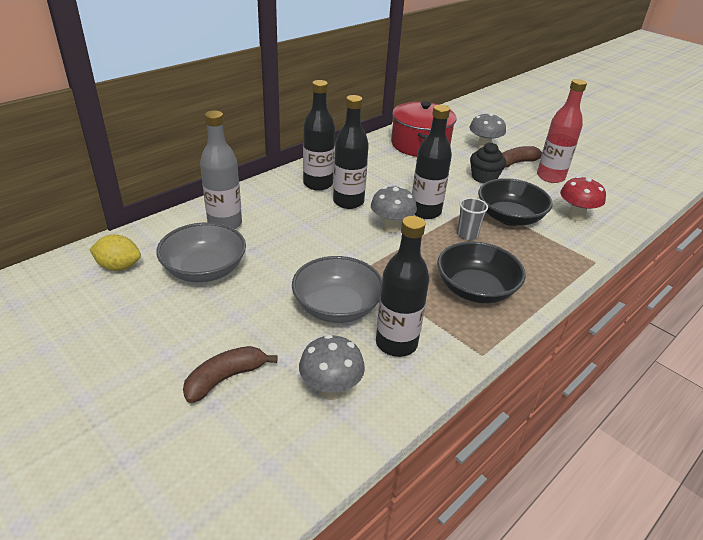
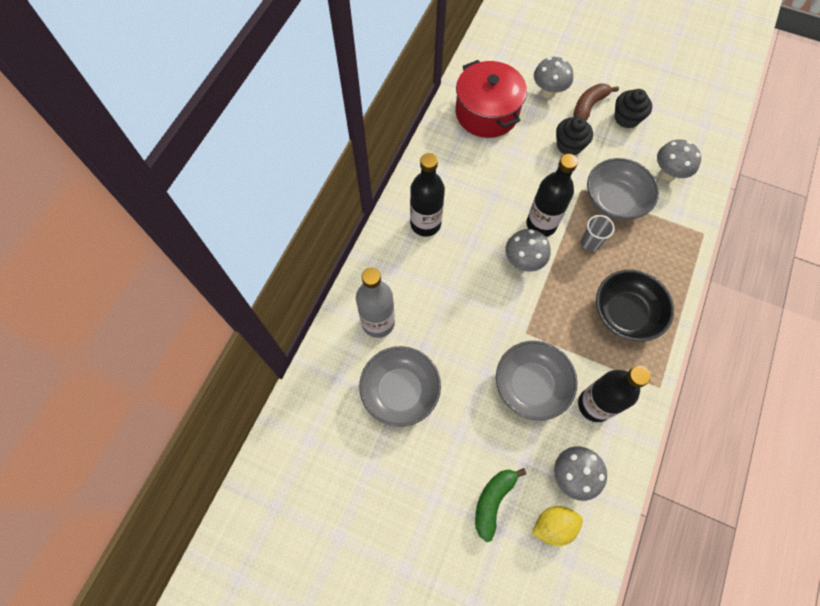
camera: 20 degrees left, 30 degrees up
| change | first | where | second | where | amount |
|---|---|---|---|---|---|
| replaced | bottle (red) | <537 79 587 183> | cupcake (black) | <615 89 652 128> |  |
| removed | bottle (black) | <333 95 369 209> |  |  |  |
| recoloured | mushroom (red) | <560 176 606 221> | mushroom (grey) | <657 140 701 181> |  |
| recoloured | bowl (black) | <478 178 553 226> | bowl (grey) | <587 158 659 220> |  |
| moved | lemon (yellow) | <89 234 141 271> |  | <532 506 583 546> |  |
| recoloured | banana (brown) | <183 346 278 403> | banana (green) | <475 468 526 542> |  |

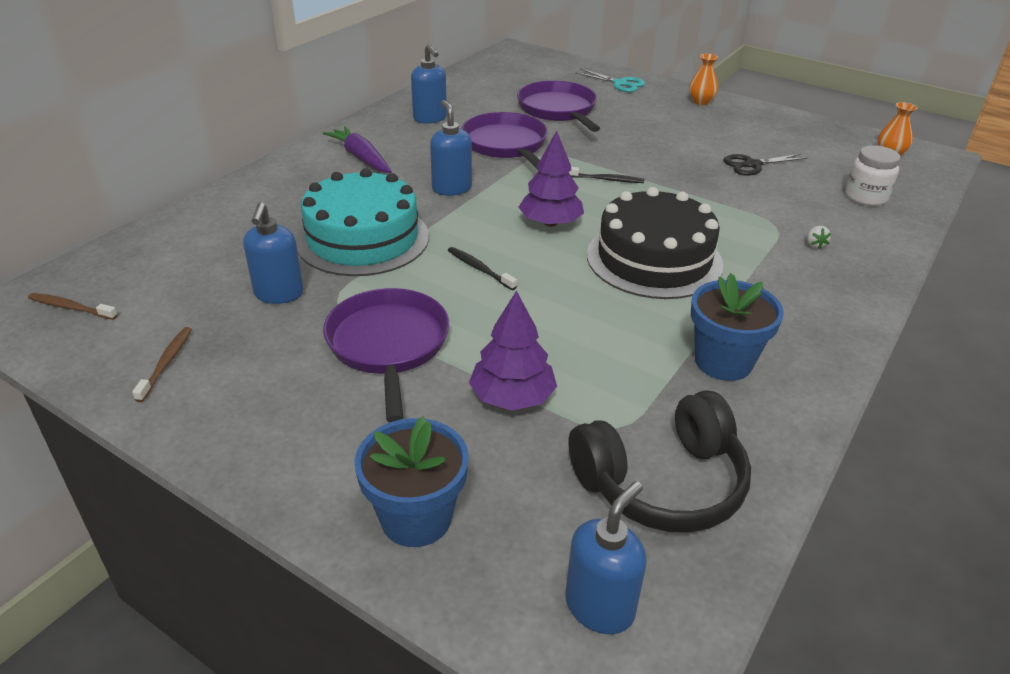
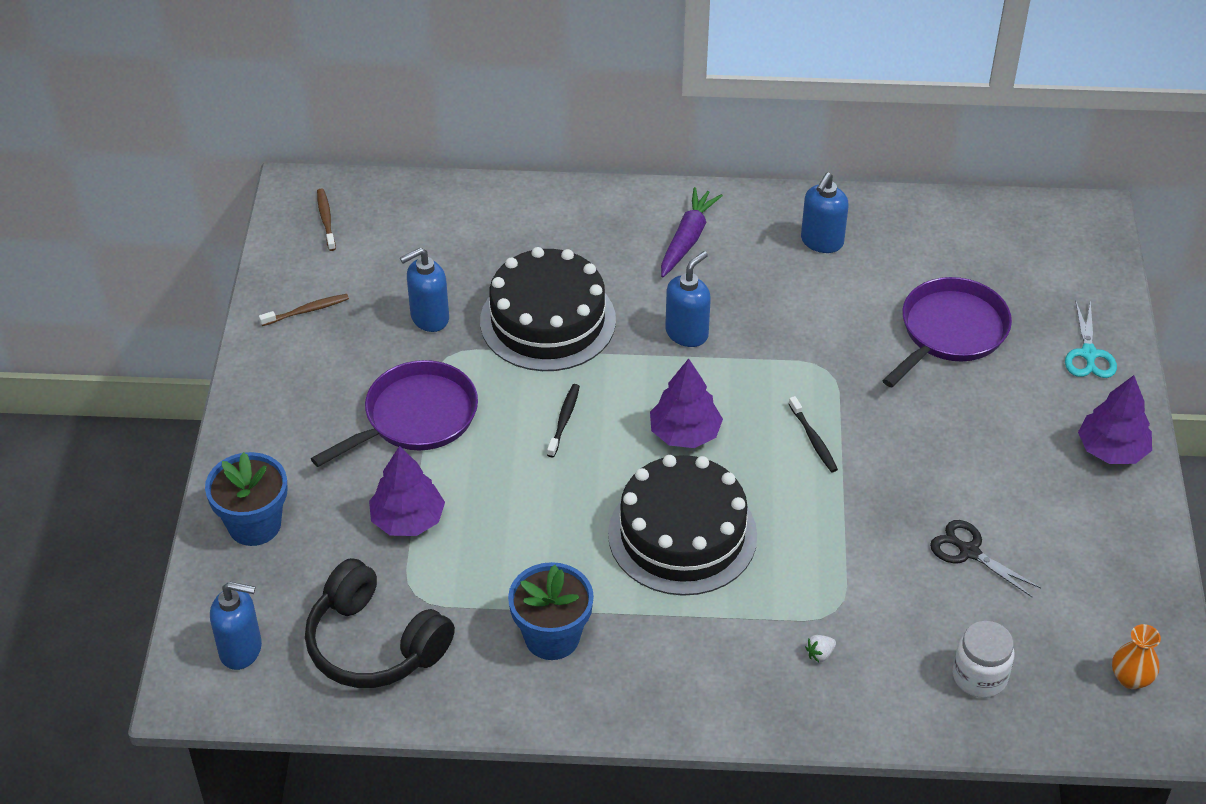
camera: 60 degrees right, 10 degrees up
| change | first | where | second | where | amount |
|---|---|---|---|---|---|
| replaced | vase (orange) | <689 54 718 105> | tree (purple) | <1078 375 1152 464> |  |
| removed | pan (purple) | <461 112 548 169> |  |  |  |
| recoloured | cake (turquoise) | <296 168 429 276> | cake (black) | <480 247 616 371> |  |

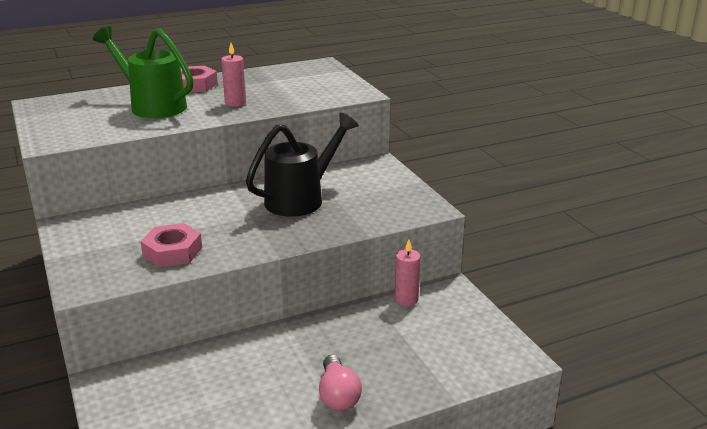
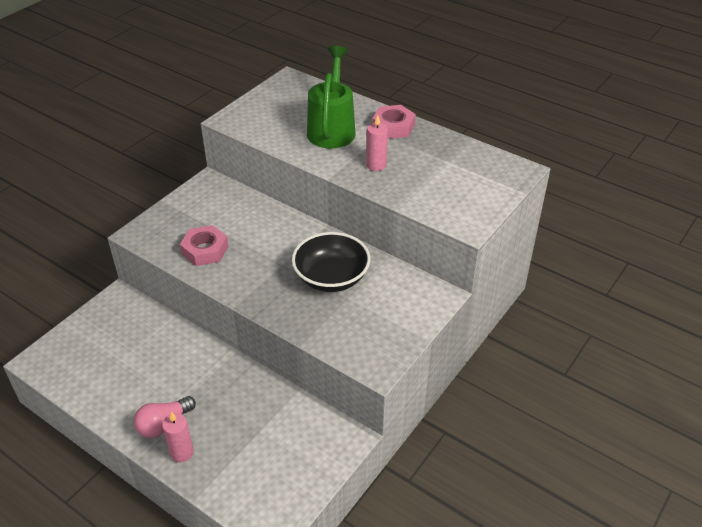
camera: 60 degrees right, 15 degrees up
| change | first | where | second | where | amount |
|---|---|---|---|---|---|
| replaced | watering can (black) | <246 112 359 217> | bowl (black) | <292 232 370 292> |  |
| moved | candle (pink) | <395 239 421 306> |  | <162 412 194 462> |  |

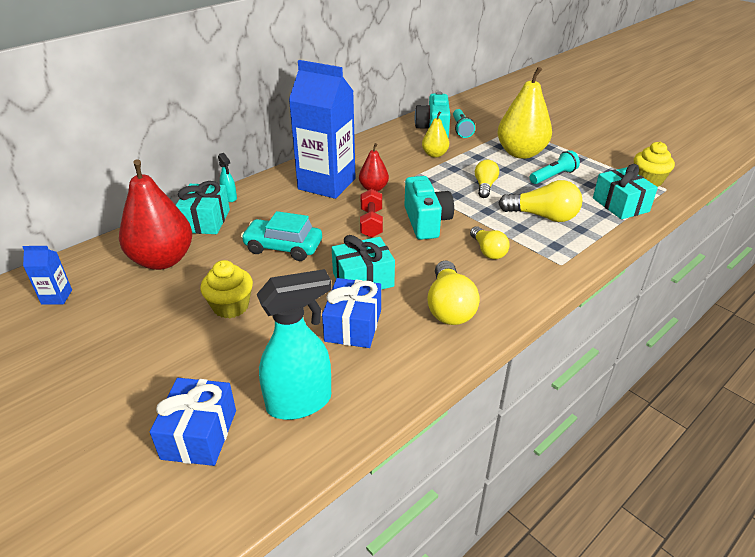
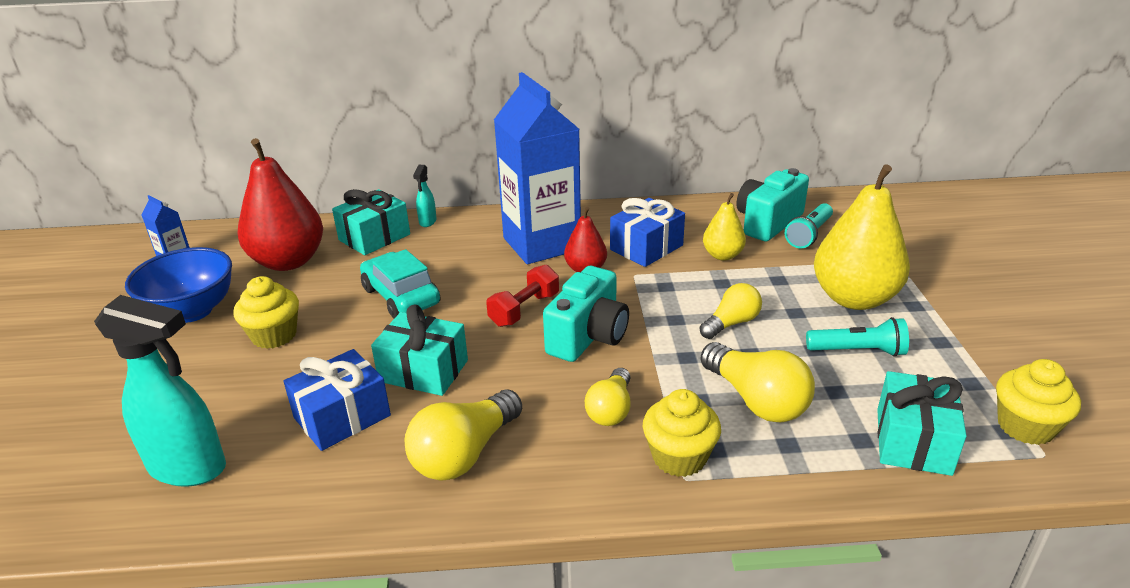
camera: 40 degrees right, 5 degrees down
| change | first | where | second | where | amount |
|---|---|---|---|---|---|
| moved | gift (blue) | <150 378 236 466> |  | <610 198 685 267> |  |
| added |  |  | bowl (blue) | <125 247 232 323> |  |
| added |  |  | cupcake (yellow) | <643 389 721 477> |  |

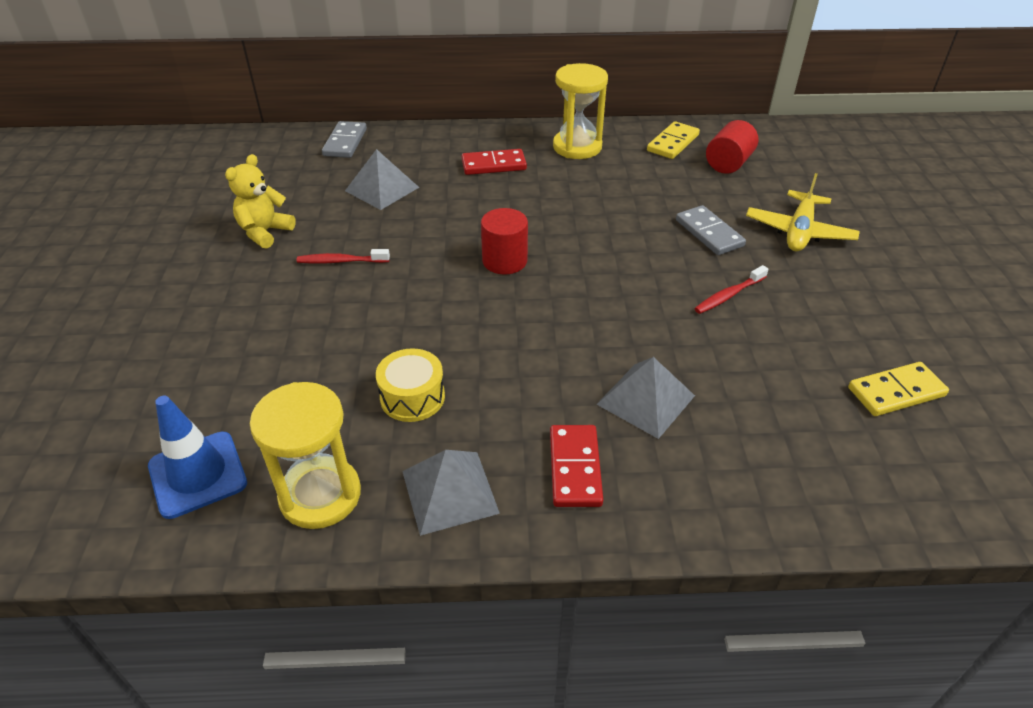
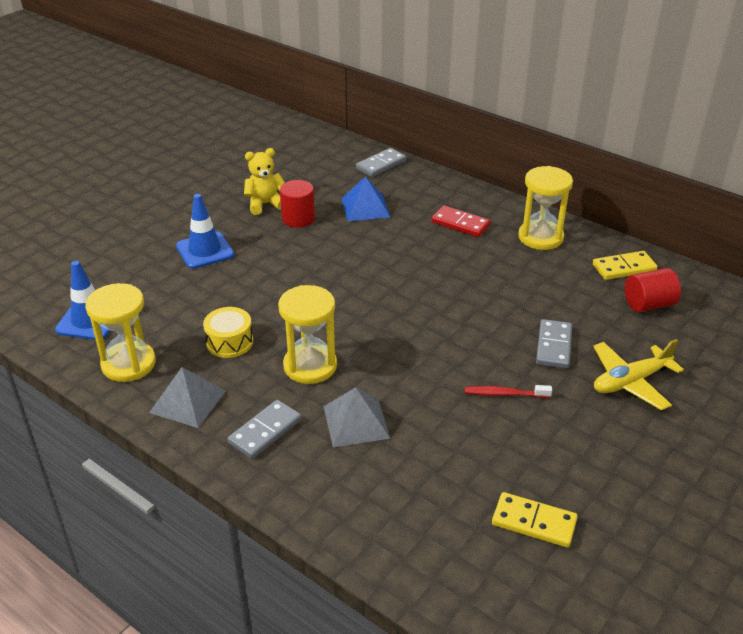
camera: 40 degrees right, 5 degrees down
| change | first | where | second | where | amount |
|---|---|---|---|---|---|
| recoloured | pyramid (grey) | <345 149 419 210> | pyramid (blue) | <341 176 390 221> |  |
| moved | cylinder (red) | <481 208 528 274> |  | <280 180 315 228> |  |
| removed | toothbrush (red) | <297 249 390 264> |  |  |  |
| recoloured | domino (red) | <550 425 603 507> | domino (grey) | <228 400 301 459> |  |
| added |  |  | traffic cone (blue) | <176 194 234 269> |  |
| added |  |  | hourglass (yellow) | <278 285 337 384> |  |

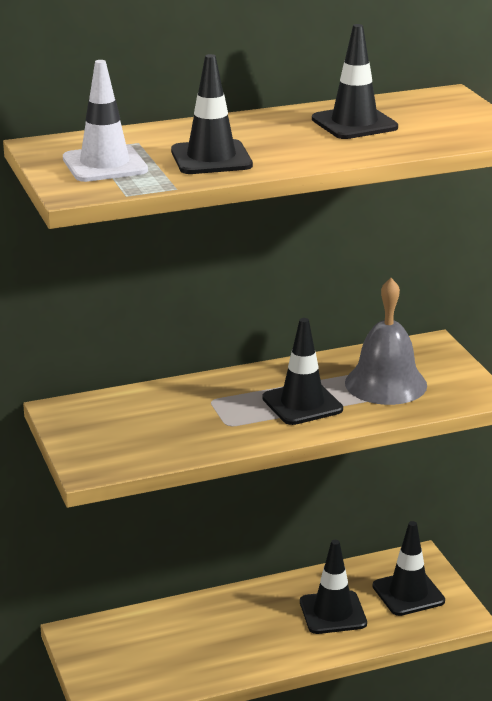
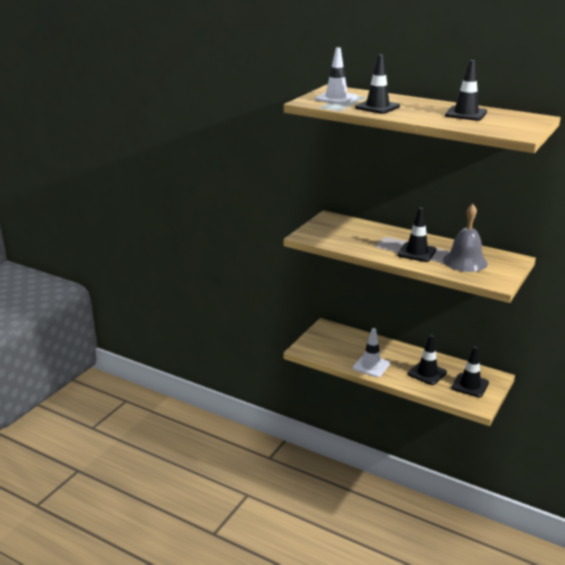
camera: 50 degrees right, 0 degrees up
| change | first | where | second | where | amount |
|---|---|---|---|---|---|
| added |  |  | traffic cone (white) | <353 328 390 377> |  |

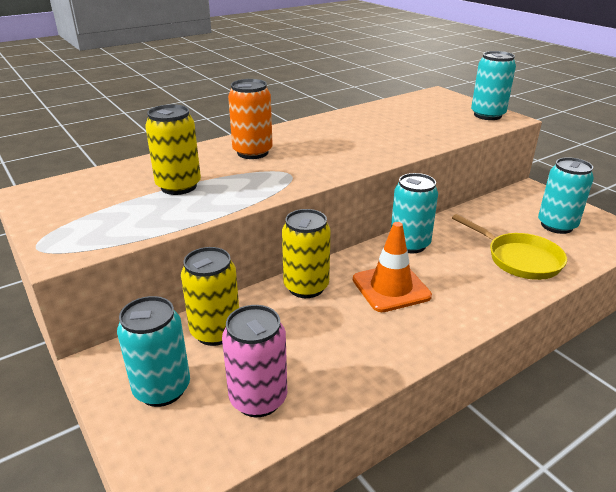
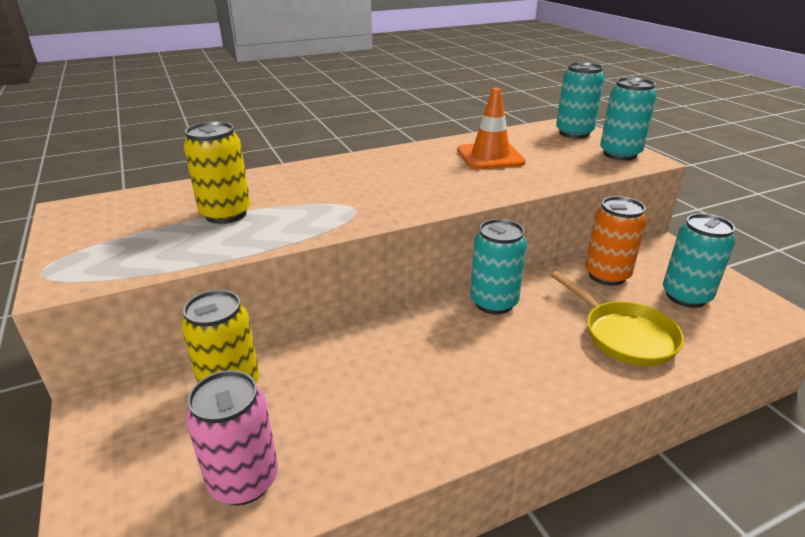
camera: 10 degrees right, 0 degrees up
| change | first | where | second | where | amount |
|---|---|---|---|---|---|
| moved | can (orange) | <228 79 273 159> |  | <585 196 647 286> |  |
| removed | can (yellow) | <282 209 331 298> |  |  |  |
| moved | traffic cone (orange) | <353 222 432 312> |  | <457 88 526 169> |  |
| moved | can (turquoise) | <117 296 190 407> |  | <556 62 605 138> |  |

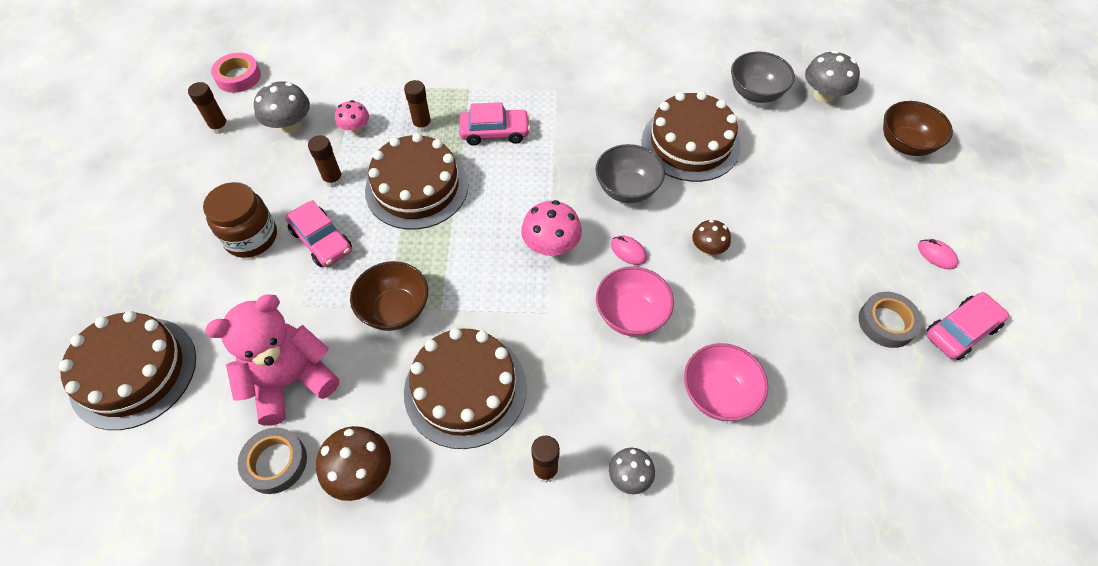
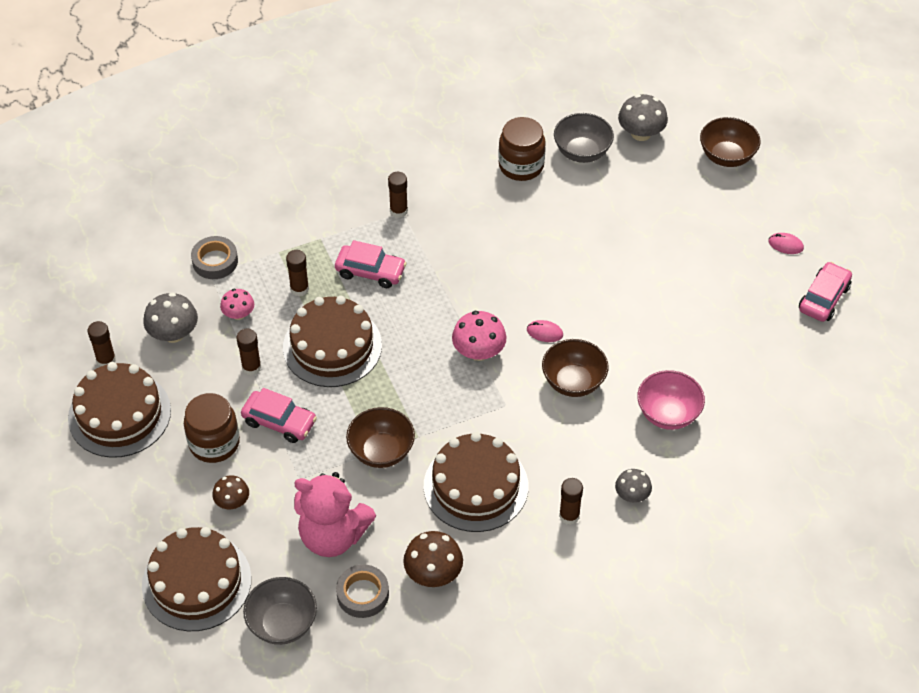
camera: 25 degrees left, 5 degrees down
| change | first | where | second | where | amount |
|---|---|---|---|---|---|
| removed | tape (pink) | <211 53 261 93> |  |  |  |
| moved | cake (brown) | <642 91 741 182> |  | <68 362 171 458> |  |
| turned | car (pink) | <459 102 530 146> |  | <335 240 407 288> | 45 degrees clockwise |
| moved | bowl (grey) | <595 144 665 203> |  | <243 577 317 645> |  |
| moved | mushroom (brown) | <692 220 731 255> |  | <212 476 249 509> |  |
| recoloured | bowl (pink) | <596 266 674 337> | bowl (brown) | <542 339 608 397> |  |
| moved | tape (grey) | <859 292 922 348> |  | <191 236 238 279> |  |
| turned | teddy bear (pink) | <205 294 339 426> |  | <294 472 376 557> | 105 degrees counterclockwise |
| added |  |  | jar (brown) | <498 117 546 181> |  |
| added |  |  | glue stick (brown) | <388 172 408 218> |  |

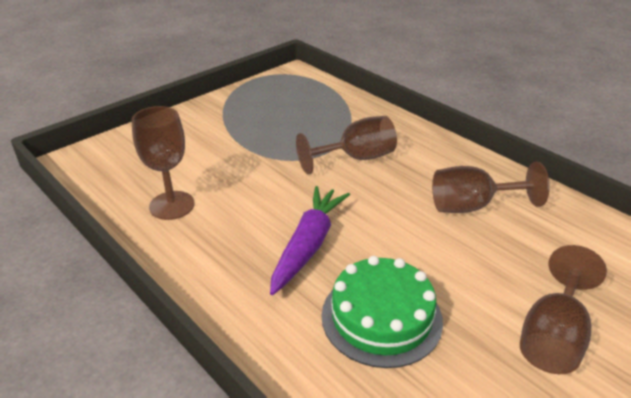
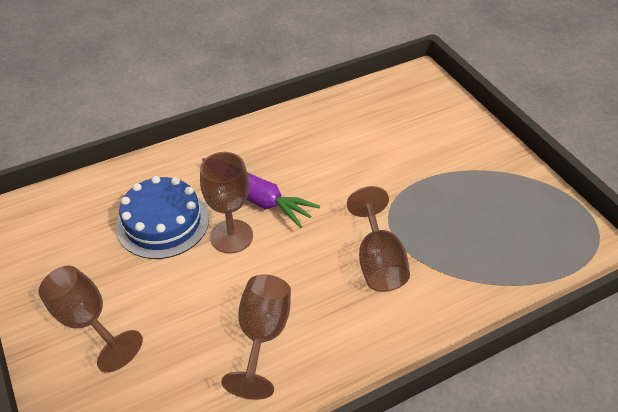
camera: 105 degrees right, 10 degrees up
| change | first | where | second | where | amount |
|---|---|---|---|---|---|
| moved | goblet (brown) | <131 106 195 220> |  | <200 152 253 254> |  |
| recoloured | cake (green) | <321 256 443 368> | cake (blue) | <116 176 209 259> |  |

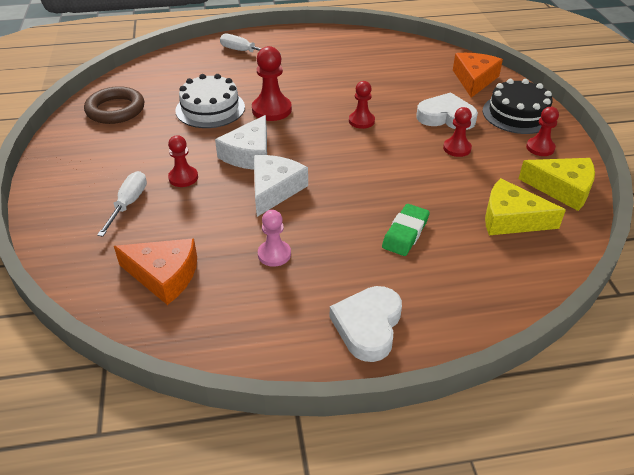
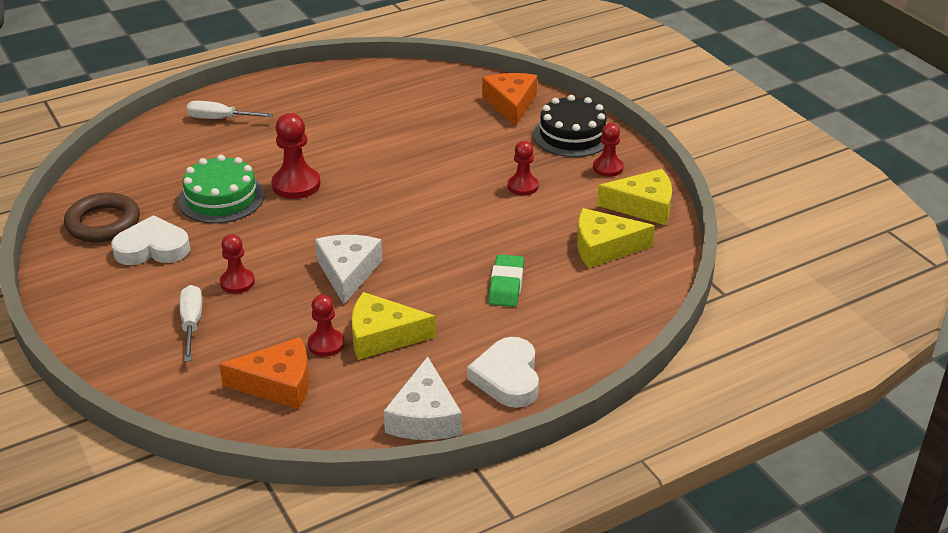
camera: 20 degrees left, 5 degrees down
| change | first | where | second | where | amount |
|---|---|---|---|---|---|
| recoloured | cake (white) | <175 74 245 128> | cake (green) | <178 155 264 224> |  |
| moved | pawn (red) | <349 81 375 129> |  | <308 295 344 357> |  |
| moved | heart (white) | <416 92 478 130> |  | <111 215 190 265> |  |
| moved | cheese (white) | <215 115 267 170> |  | <384 356 462 440> |  |
| replaced | pawn (pink) | <258 210 291 267> | cheese (yellow) | <351 292 436 360> |  |

